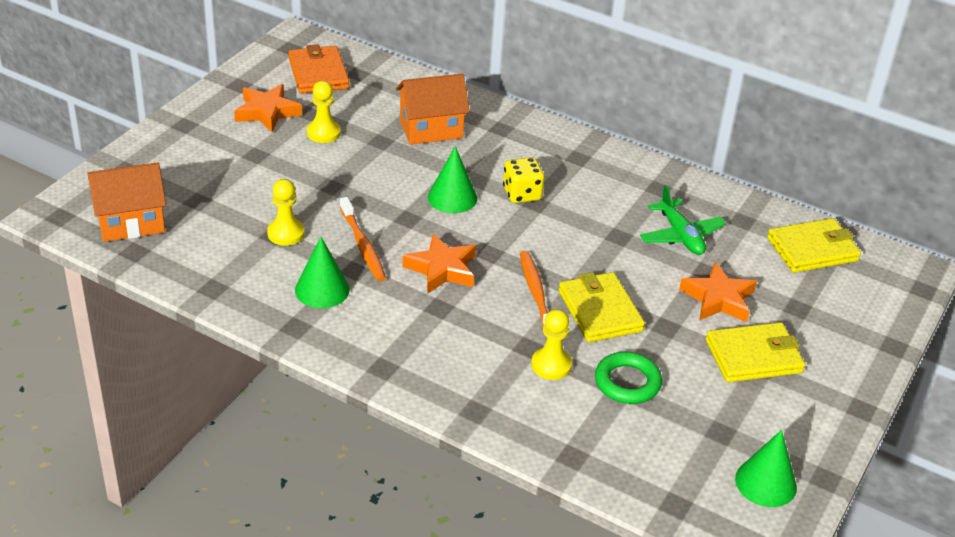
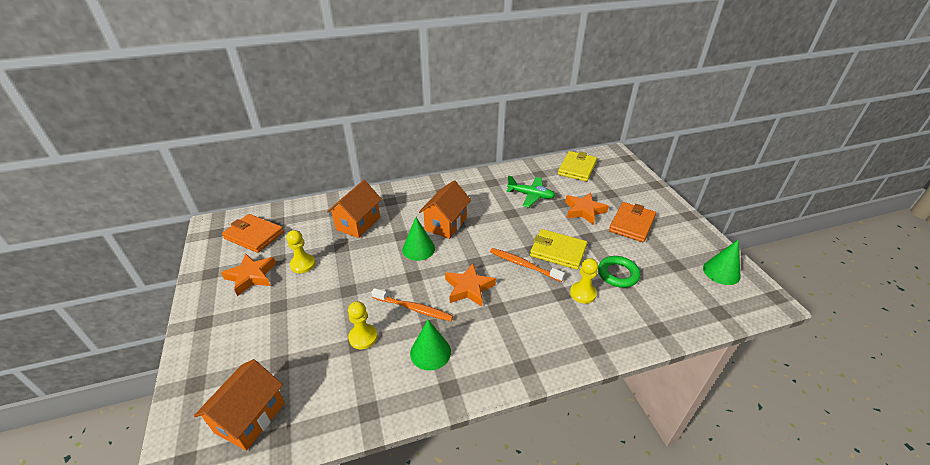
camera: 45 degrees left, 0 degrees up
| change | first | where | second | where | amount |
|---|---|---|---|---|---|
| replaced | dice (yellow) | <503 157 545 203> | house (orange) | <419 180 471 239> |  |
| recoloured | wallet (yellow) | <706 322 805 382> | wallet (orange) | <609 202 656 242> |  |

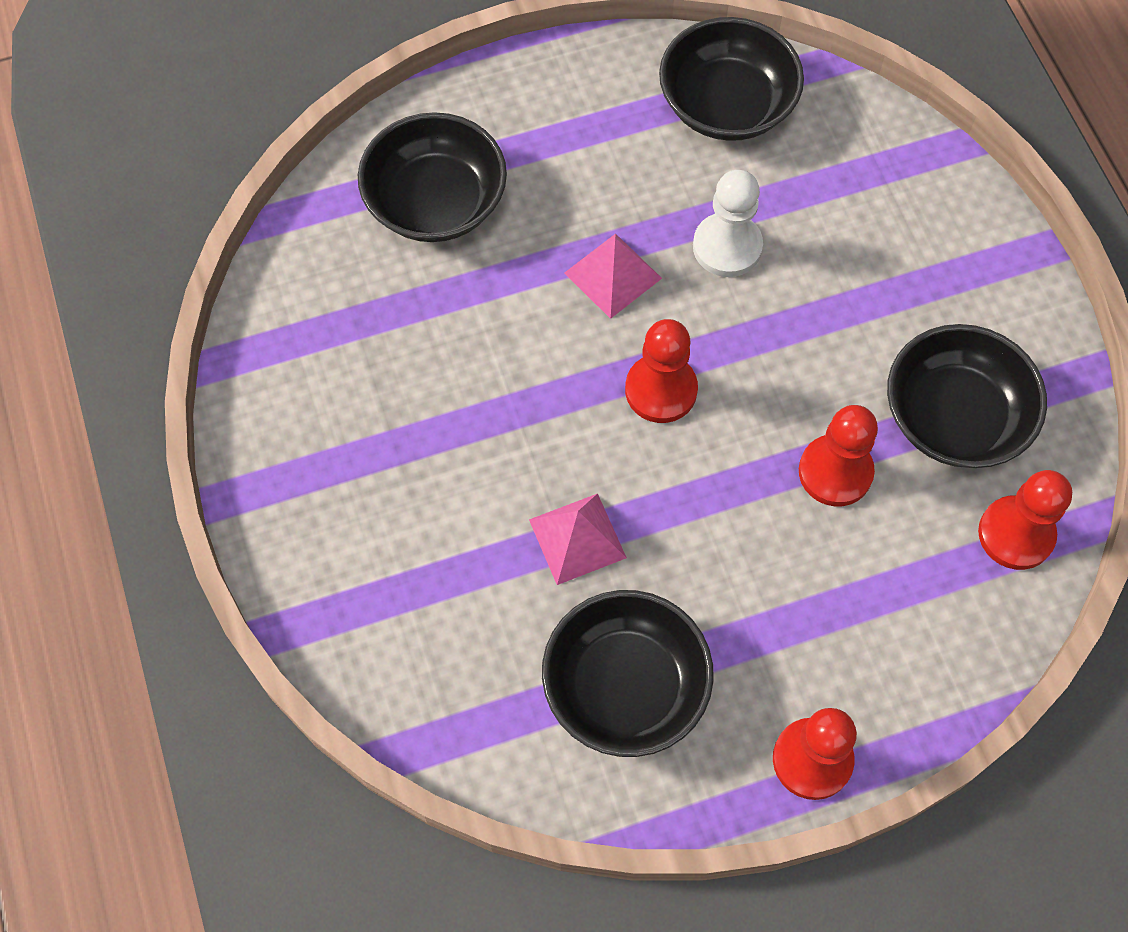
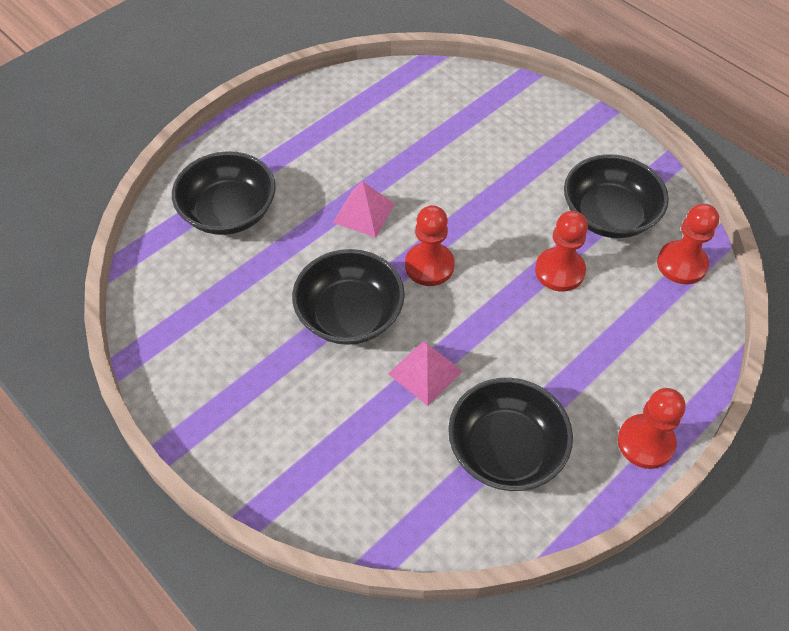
camera: 25 degrees left, 10 degrees down
| change | first | where | second | where | amount |
|---|---|---|---|---|---|
| moved | bowl (black) | <659 17 804 141> |  | <292 249 405 345> |  |
| removed | pawn (white) | <693 170 763 277> |  |  |  |

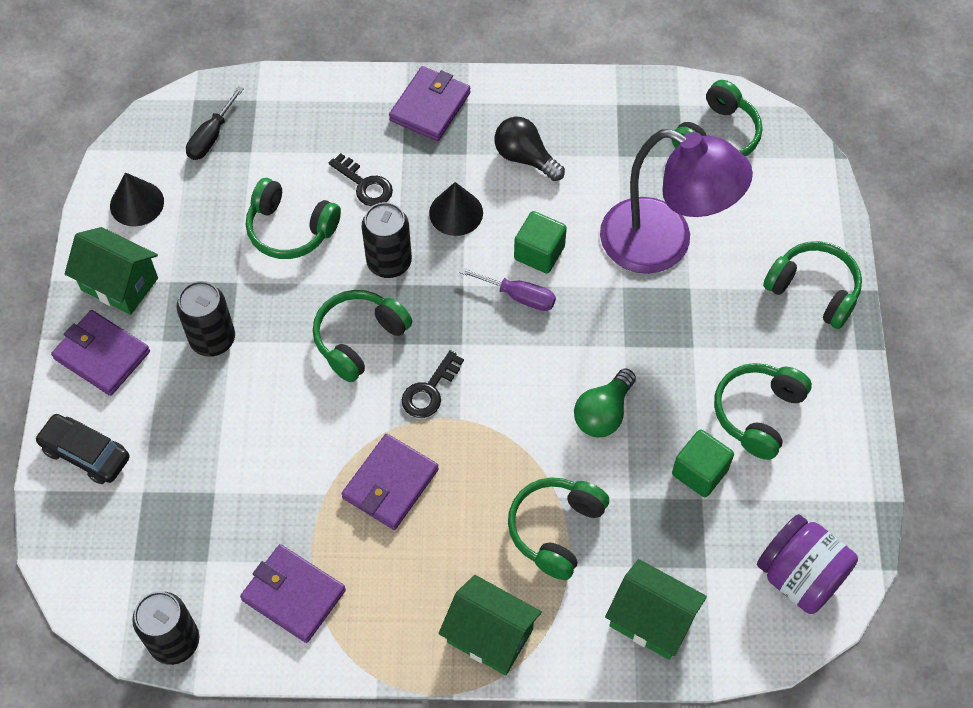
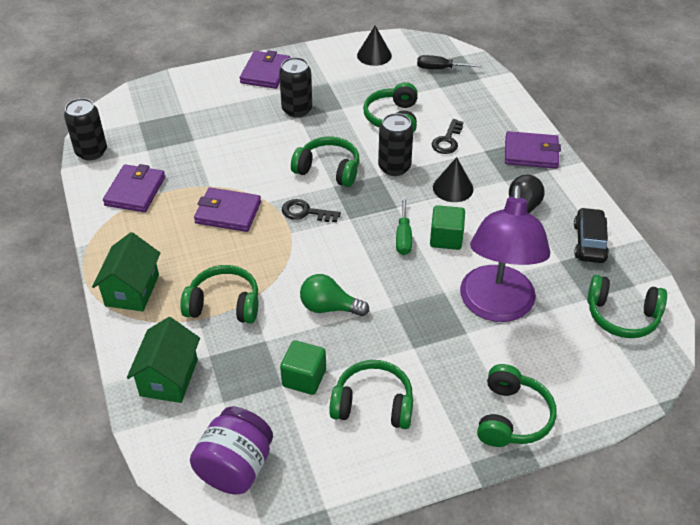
camera: 70 degrees right, 15 degrees down
| change | first | where | second | where | amount |
|---|---|---|---|---|---|
| removed | house (green) | <65 227 158 315> |  |  |  |
| recoloured | screwdriver (purple) | <459 267 556 311> | screwdriver (green) | <396 197 412 255> |  |
| moved | car (black) | <35 414 130 484> |  | <574 207 609 263> |  |

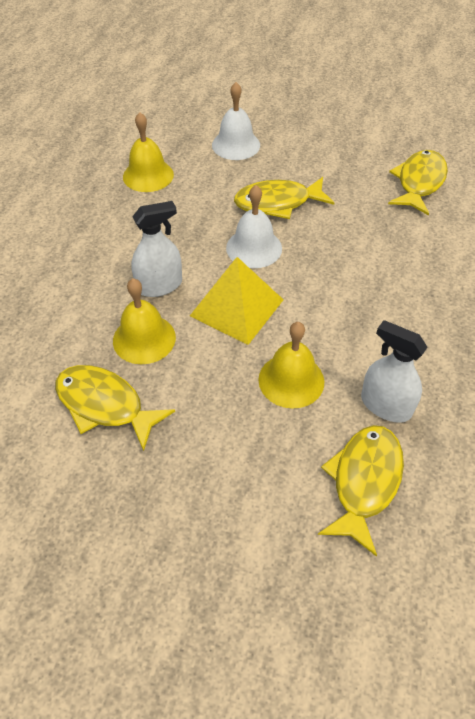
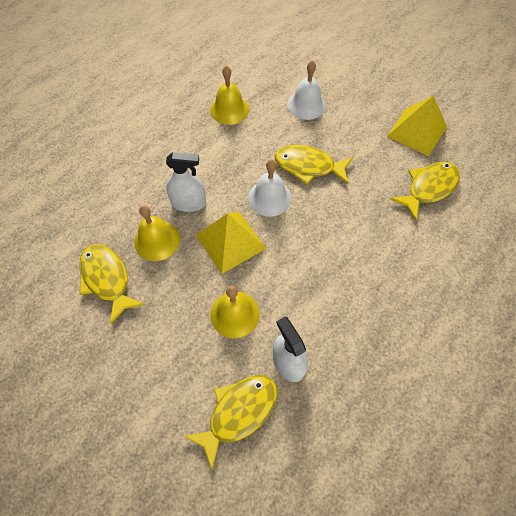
camera: 25 degrees right, 10 degrees up
| change | first | where | second | where | amount |
|---|---|---|---|---|---|
| added |  |  | pyramid (yellow) | <387 96 447 156> |  |

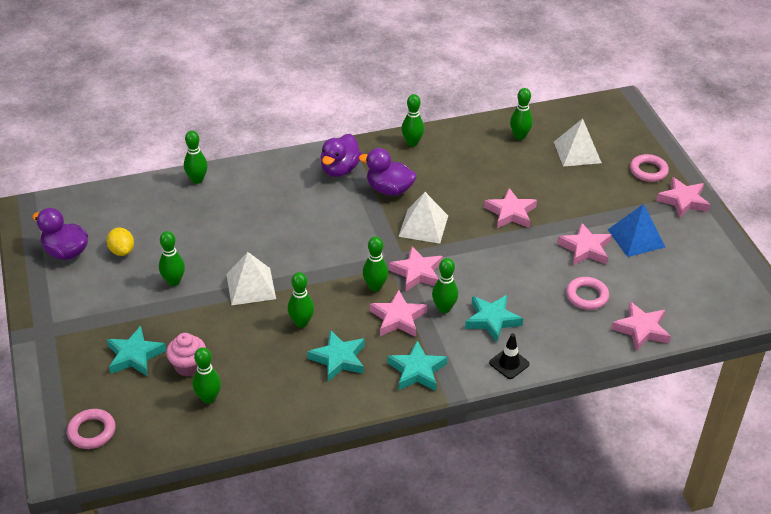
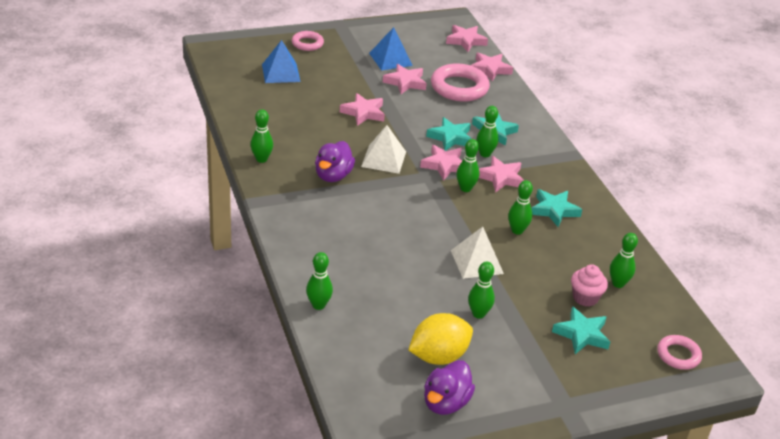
camera: 95 degrees left, 5 degrees down
| change | first | where | second | where | amount |
|---|---|---|---|---|---|
| removed | bowling pin (green) | <510 88 533 140> |  |  |  |
| recoloured | pyramid (white) | <554 119 602 167> | pyramid (blue) | <262 40 300 83> |  |
| removed | duck (purple) | <321 134 362 177> |  |  |  |
| moved | star (pink) | <656 177 710 218> |  | <446 25 488 52> |  |
| resized | lemon (yellow) | <107 228 134 256> |  | <408 313 473 365> | x1.74 |
| resized | ring (pink) | <566 277 609 310> |  | <431 63 490 102> | x1.76 |
| removed | traffic cone (black) | <489 333 530 379> |  |  |  |
| moved | star (turquoise) | <387 340 447 391> |  | <426 117 472 151> |  |

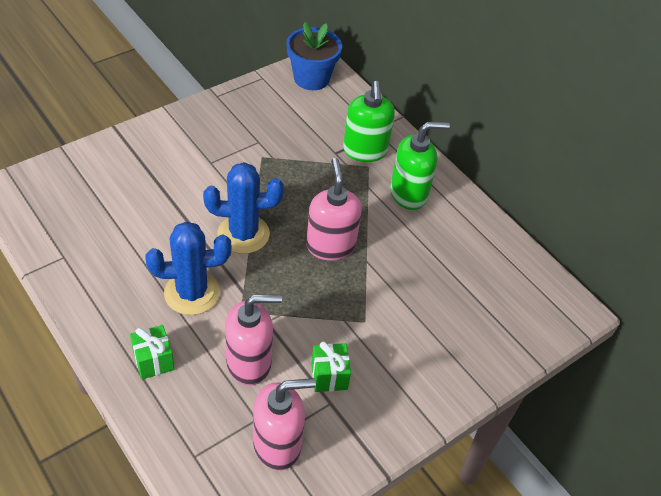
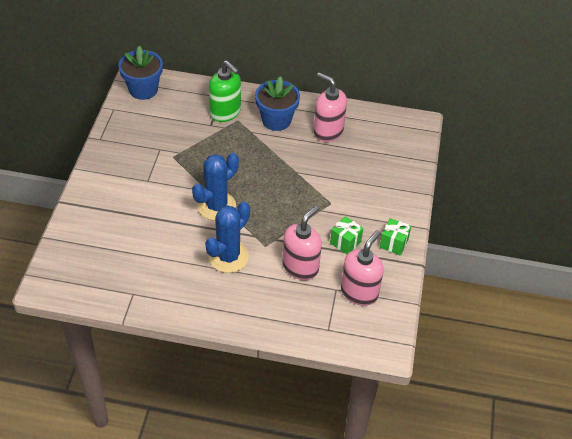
camera: 40 degrees left, 0 degrees up
| change | first | where | second | where | amount |
|---|---|---|---|---|---|
| replaced | soap dispenser (green) | <390 122 450 210> | flower pot (blue) | <255 76 300 131> |  |
| moved | soap dispenser (pink) | <306 158 362 260> |  | <314 72 347 142> |  |
| moved | gift (green) | <130 325 174 379> |  | <379 218 411 256> |  |

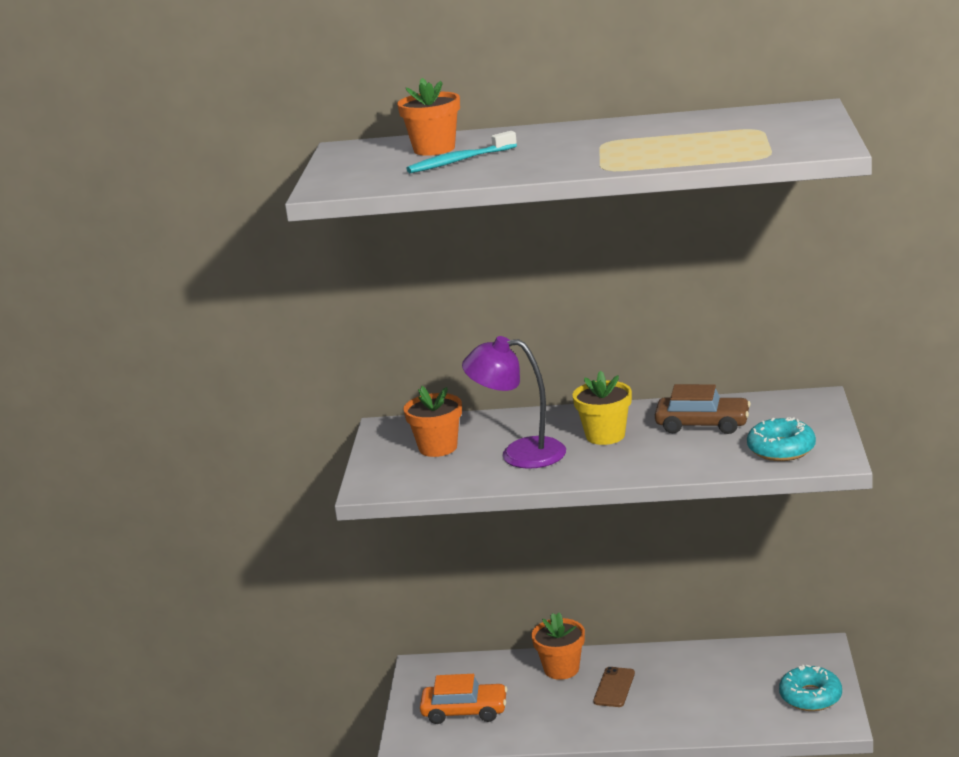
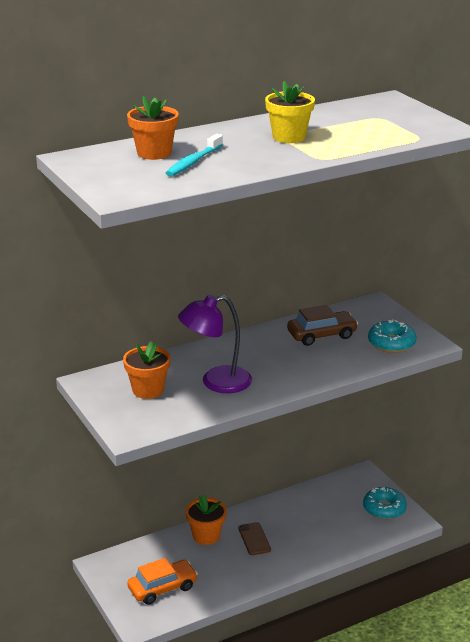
camera: 35 degrees left, 5 degrees up
| change | first | where | second | where | amount |
|---|---|---|---|---|---|
| moved | flower pot (yellow) | <573 371 632 445> |  | <265 81 315 143> |  |

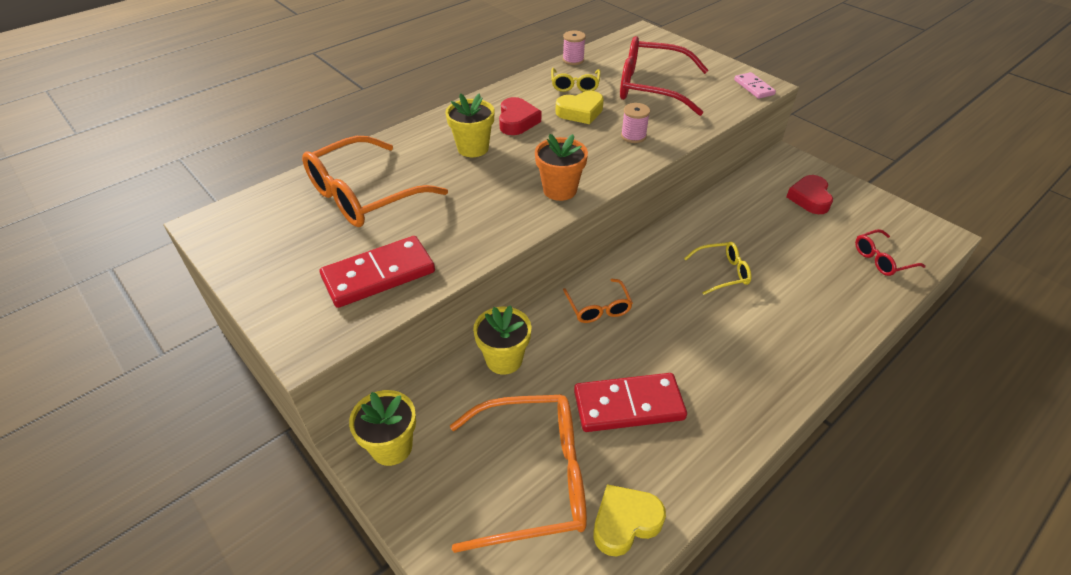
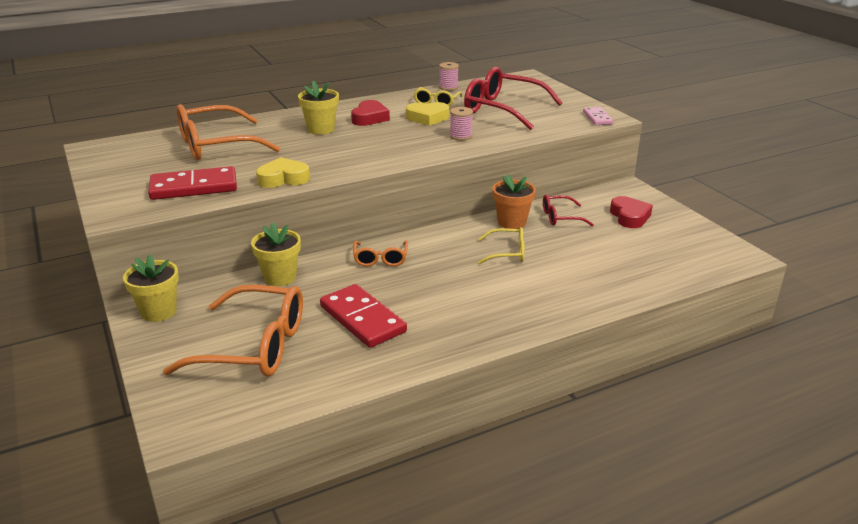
camera: 15 degrees right, 15 degrees down
| change | first | where | second | where | amount |
|---|---|---|---|---|---|
| moved | flower pot (orange) | <535 134 588 201> |  | <492 174 536 229> |  |
| turned | heart (red) | <786 175 833 214> |  | <610 196 653 228> | 150 degrees clockwise |
| moved | glasses (red) | <855 229 926 276> |  | <543 195 594 226> |  |
| turned | domino (red) | <574 373 687 432> |  | <320 284 407 348> | 45 degrees clockwise |
| moved | heart (yellow) | <593 484 666 556> |  | <256 157 310 188> |  |

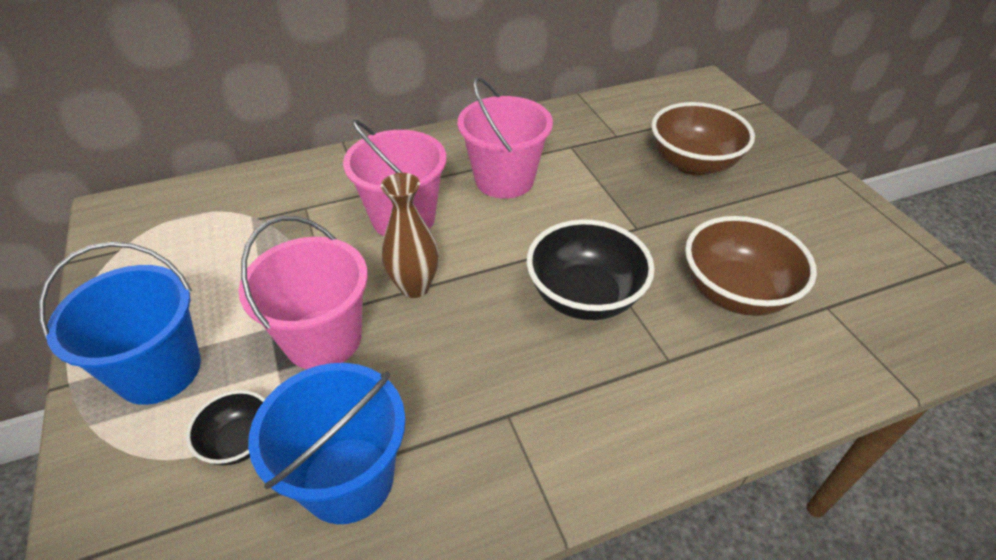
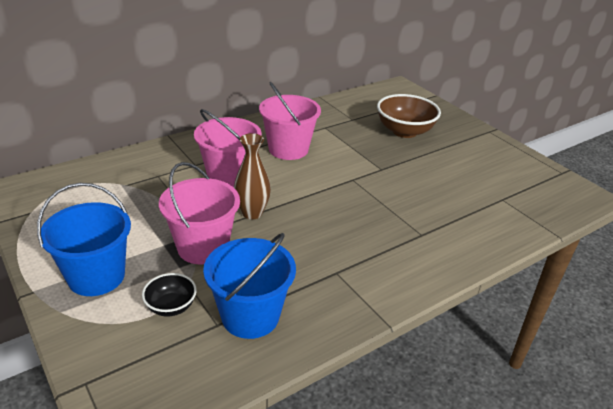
camera: 15 degrees left, 10 degrees down
| change | first | where | second | where | amount |
|---|---|---|---|---|---|
| removed | bowl (brown) | <685 216 817 316> |  |  |  |
| removed | bowl (black) | <527 219 655 320> |  |  |  |

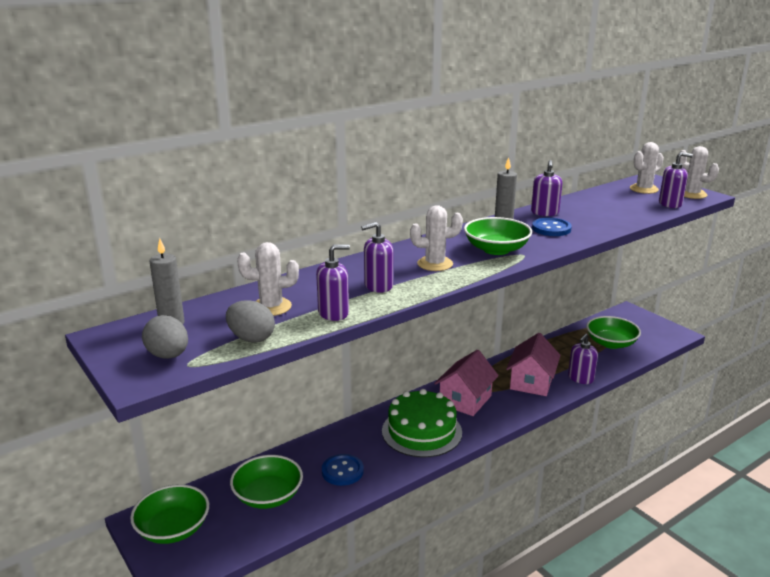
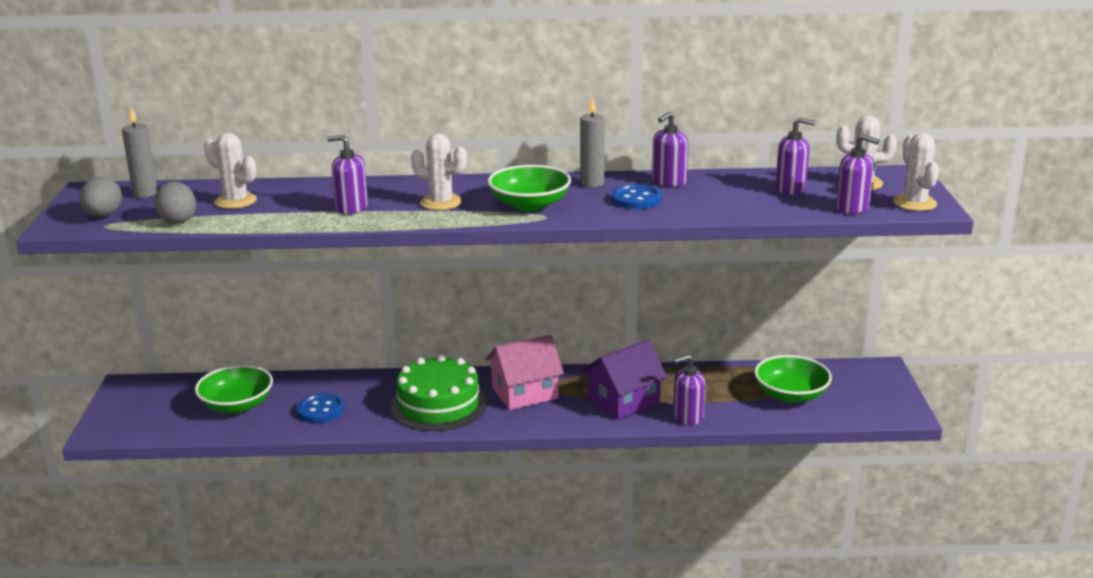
camera: 35 degrees right, 0 degrees up
| change | first | where | second | where | amount |
|---|---|---|---|---|---|
| moved | soap dispenser (purple) | <316 245 350 321> |  | <776 117 815 195> |  |
| recoloured | house (pink) | <506 333 561 396> | house (purple) | <582 340 668 420> |  |
| removed | bowl (green) | <130 484 209 544> |  |  |  |

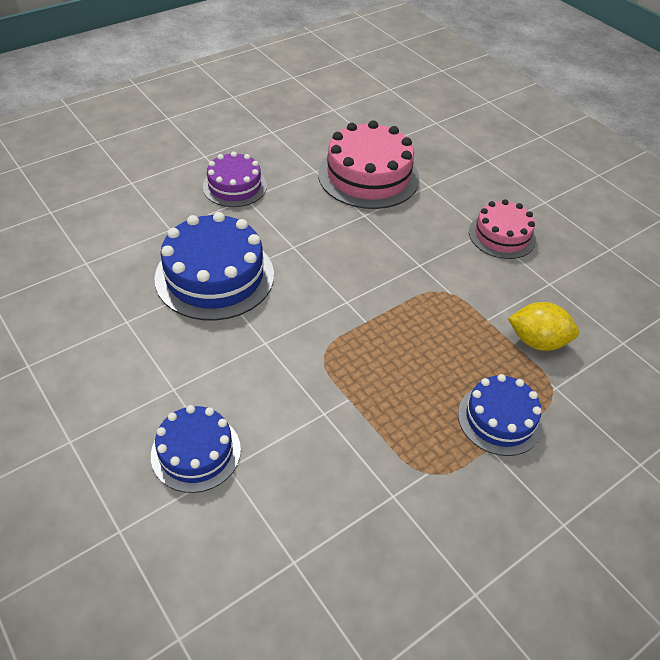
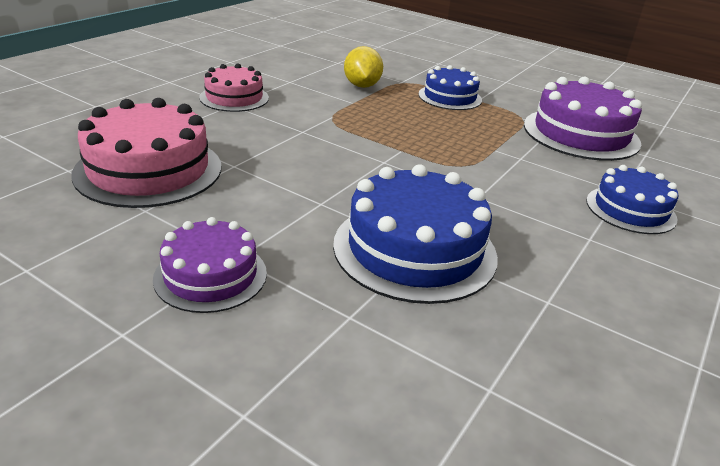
camera: 110 degrees left, 15 degrees down
| change | first | where | second | where | amount |
|---|---|---|---|---|---|
| added |  |  | cake (purple) | <524 77 642 161> |  |

